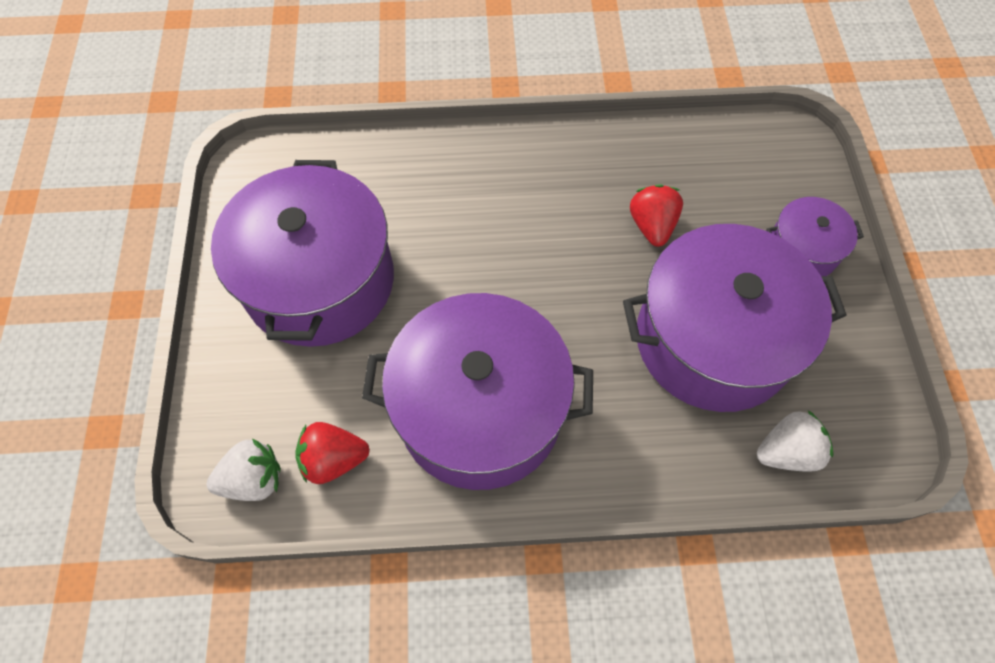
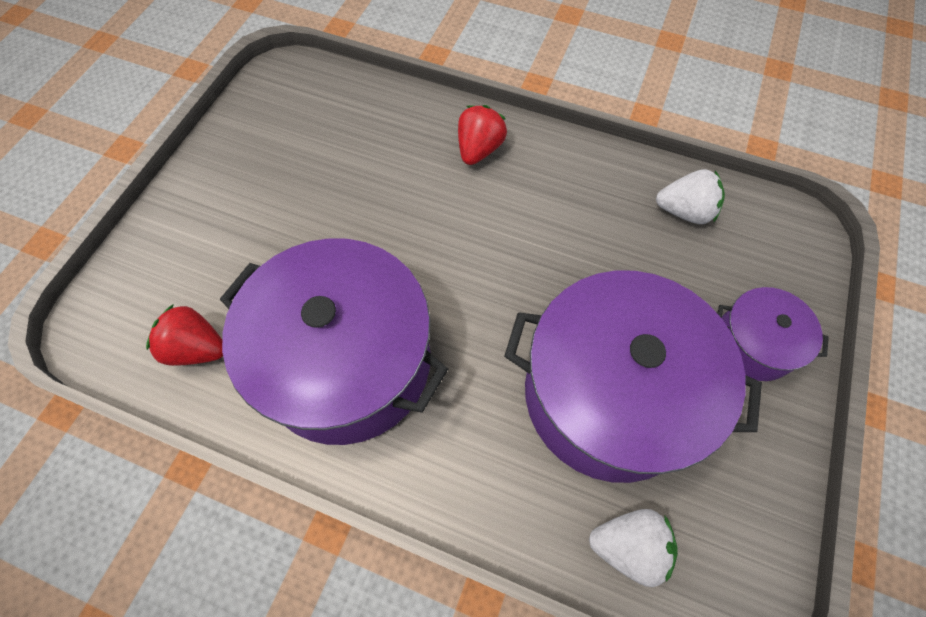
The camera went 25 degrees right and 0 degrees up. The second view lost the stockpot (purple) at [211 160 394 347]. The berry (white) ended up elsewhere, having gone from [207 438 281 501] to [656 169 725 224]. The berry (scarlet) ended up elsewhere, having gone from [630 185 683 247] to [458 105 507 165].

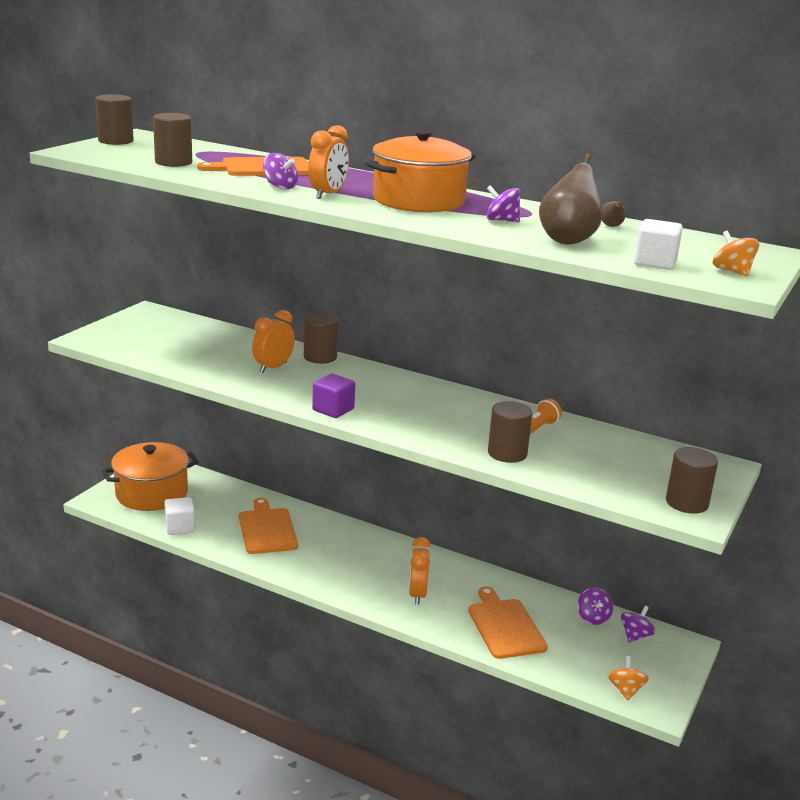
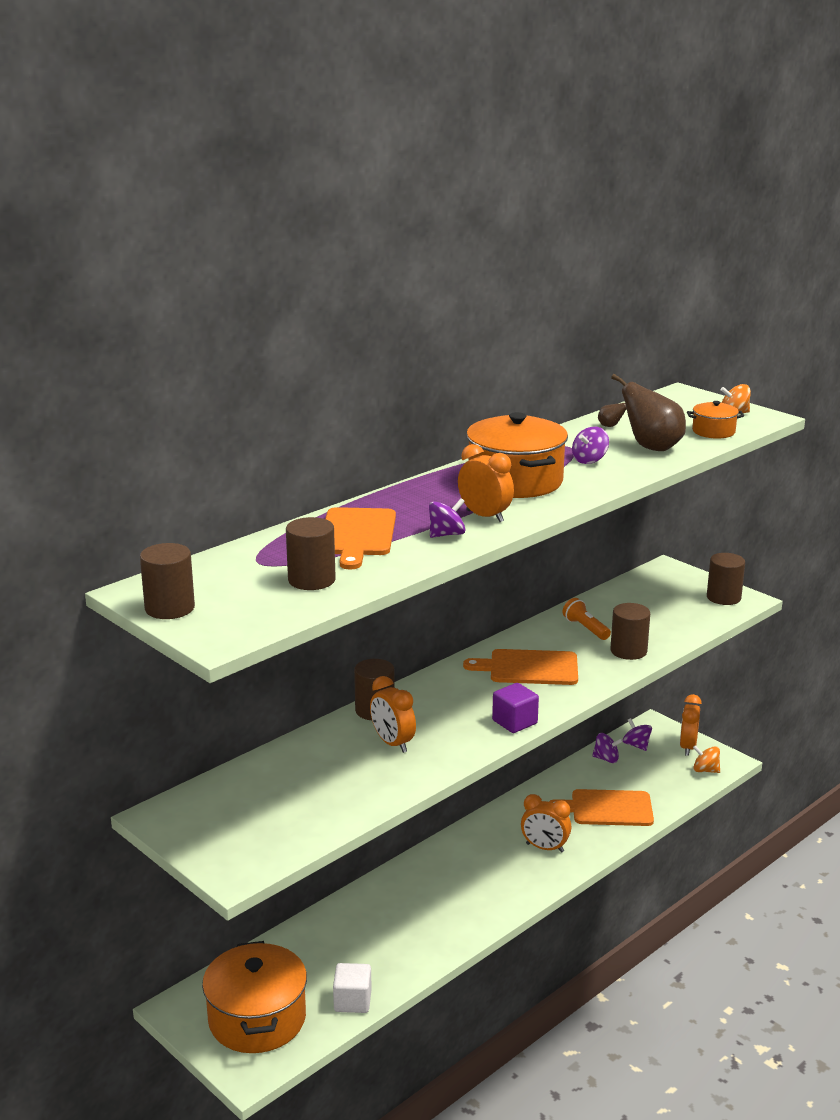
The camera went 70 degrees left and 0 degrees up. The second view gained the clock (orange) at [680 694 702 756]. The bread board (orange) ended up elsewhere, having gone from [239 498 298 554] to [463 649 578 685]. Where the solid cube (white) stood at [634 219 683 270], the stockpot (orange) came to stand at [687 401 744 439].

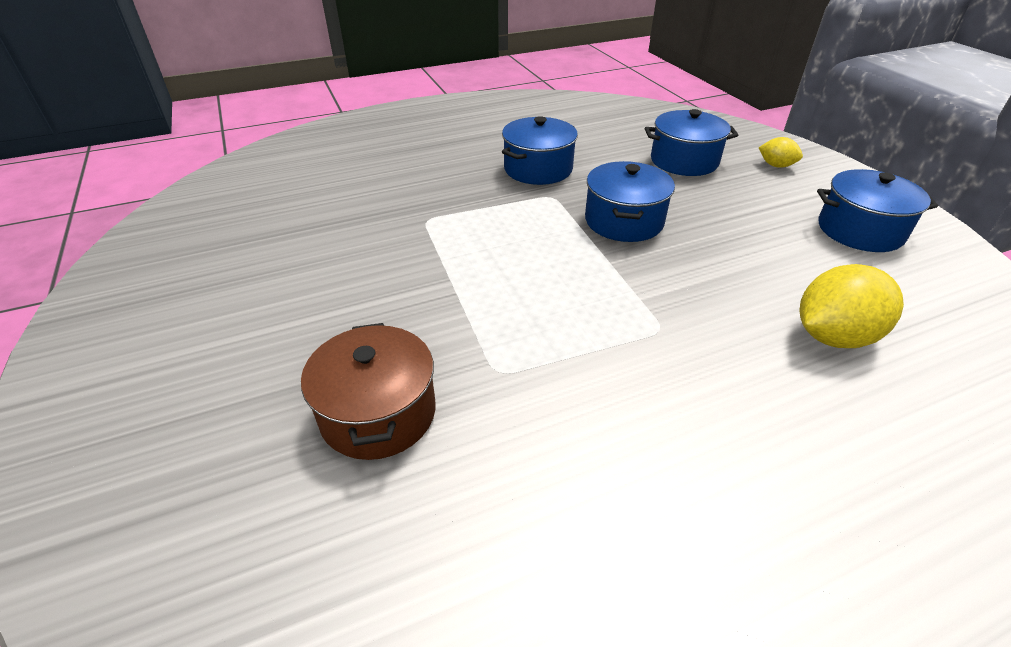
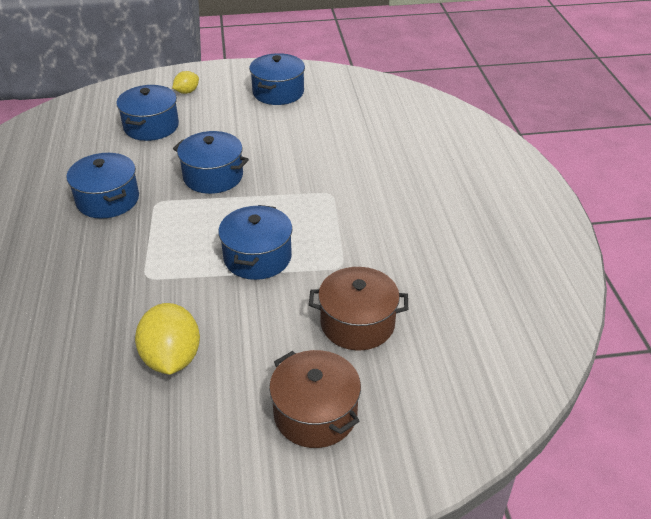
The camera went 75 degrees left and 0 degrees up. The second view gained the stockpot (cobalt) at [218 205 292 280]. The second view gained the stockpot (dark brown) at [269 350 361 448]. The lemon (yellow) ended up elsewhere, having gone from [799 264 904 348] to [135 303 200 375].

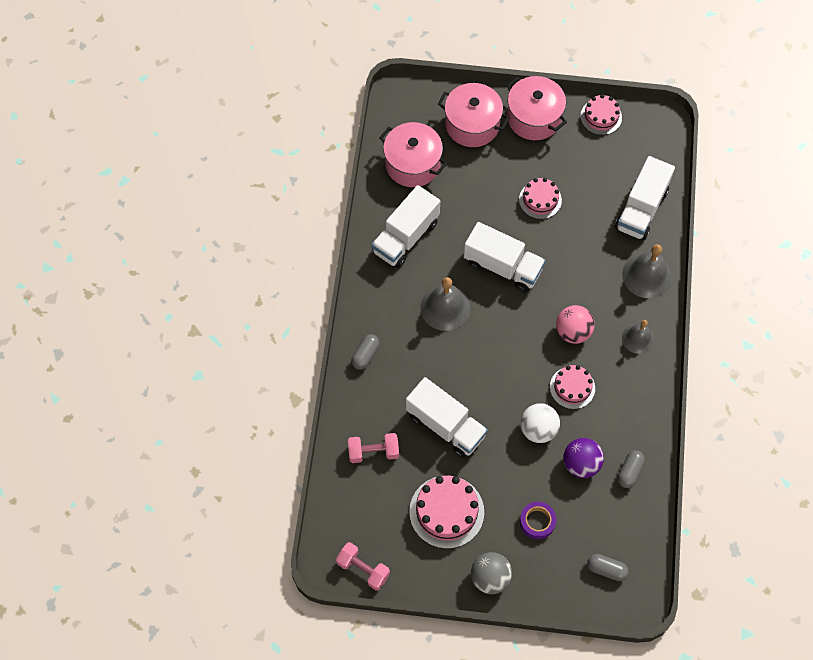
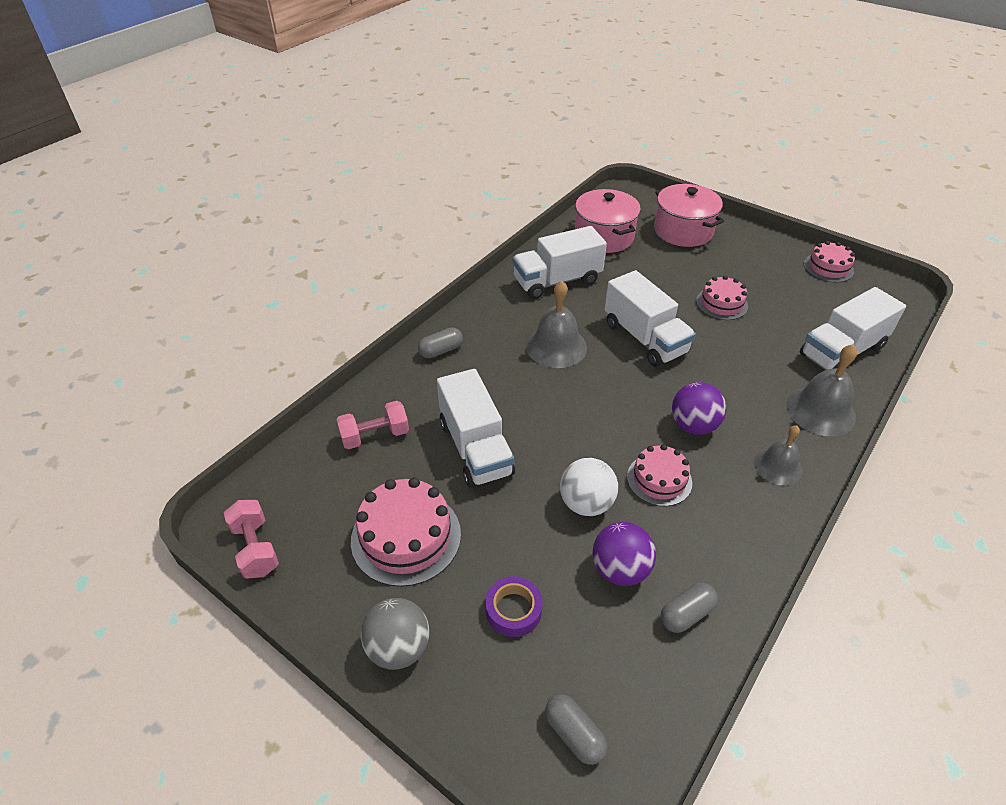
The camera went 30 degrees right and 20 degrees down. The second view lost the stockpot (rose-pink) at [506 76 567 140]. What was the ball (rose-pink) at [556 305 595 344] turned into the ball (purple) at [672 382 726 435]. The dumbbell (rose-pink) at [348 433 399 463] ended up facing another way, 45 degrees counterclockwise from before.

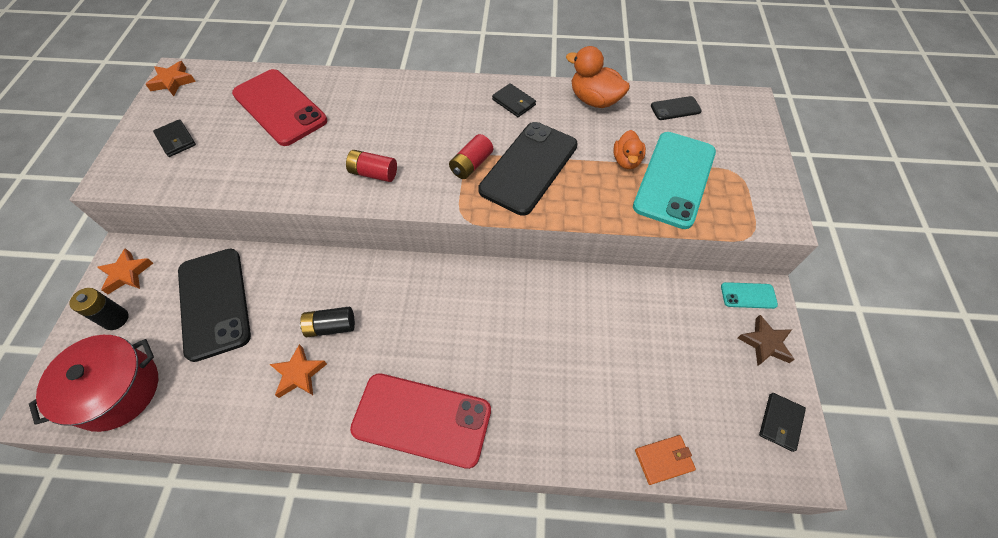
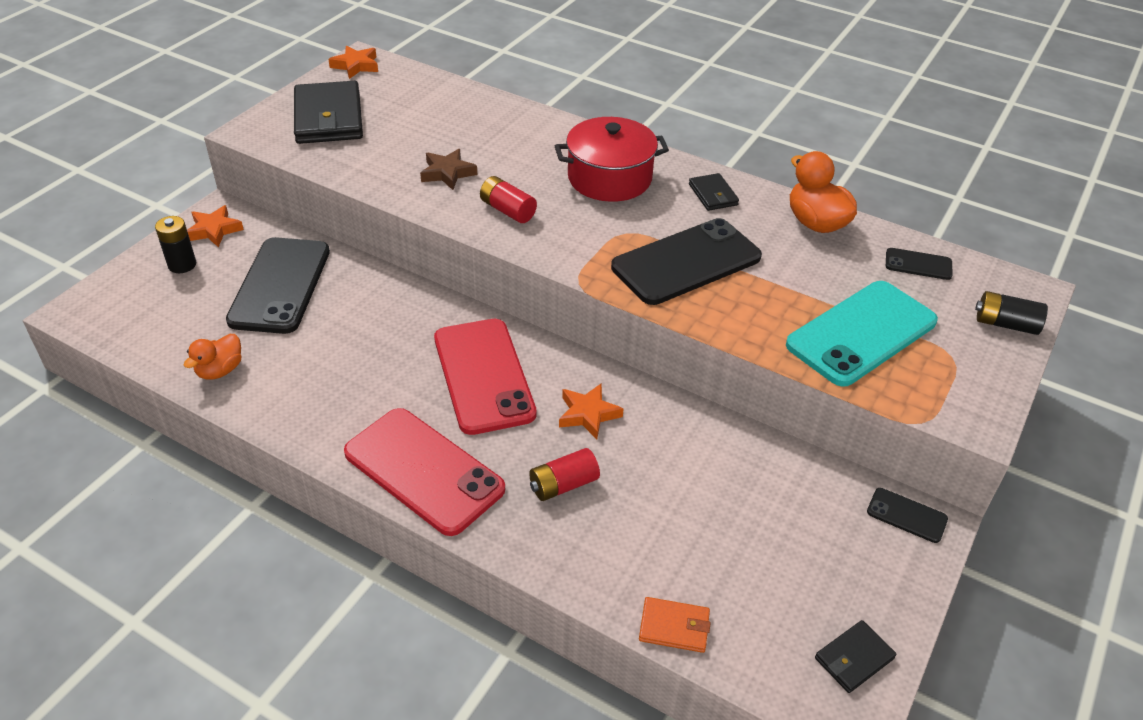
The camera went 25 degrees right and 15 degrees down. The stockpot (scarlet) ended up elsewhere, having gone from [29 335 158 432] to [555 117 669 202]. The phone (scarlet) ended up elsewhere, having gone from [232 69 327 146] to [434 319 537 435]. The star (orange) ended up elsewhere, having gone from [270 344 327 398] to [559 383 624 440]. The battery (black) ended up elsewhere, having gone from [300 306 355 337] to [975 291 1048 335]. The battery (scarlet) ended up elsewhere, having gone from [449 134 493 179] to [529 448 600 501]. The toy duck (orange) ended up elsewhere, having gone from [613 130 646 169] to [184 334 242 380]. The star (dark brown) ended up elsewhere, having gone from [738 315 795 366] to [420 149 477 190]. What was the phone (turquoise) at [721 282 778 309] turned into the phone (black) at [867 488 948 543]. The size of the billfold (black) at [153 119 196 157] changed by a factor of 2.04.

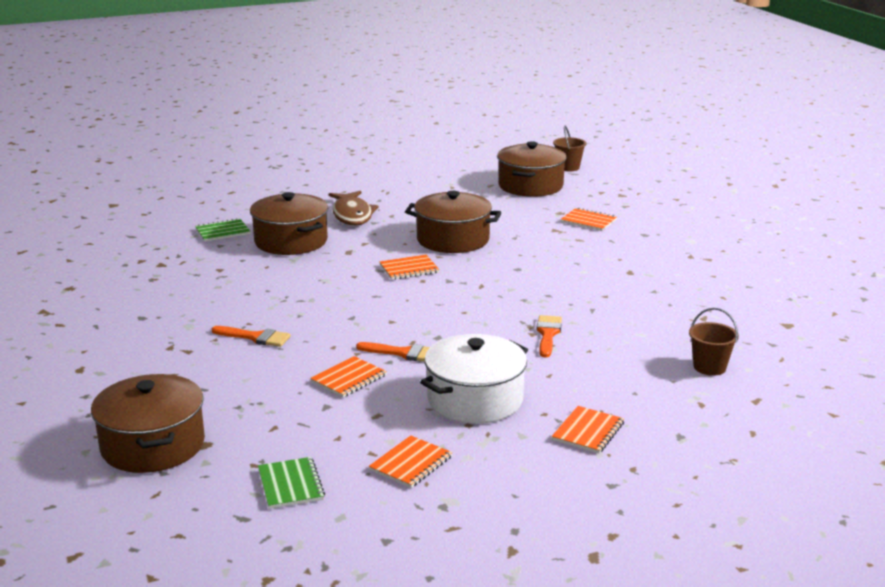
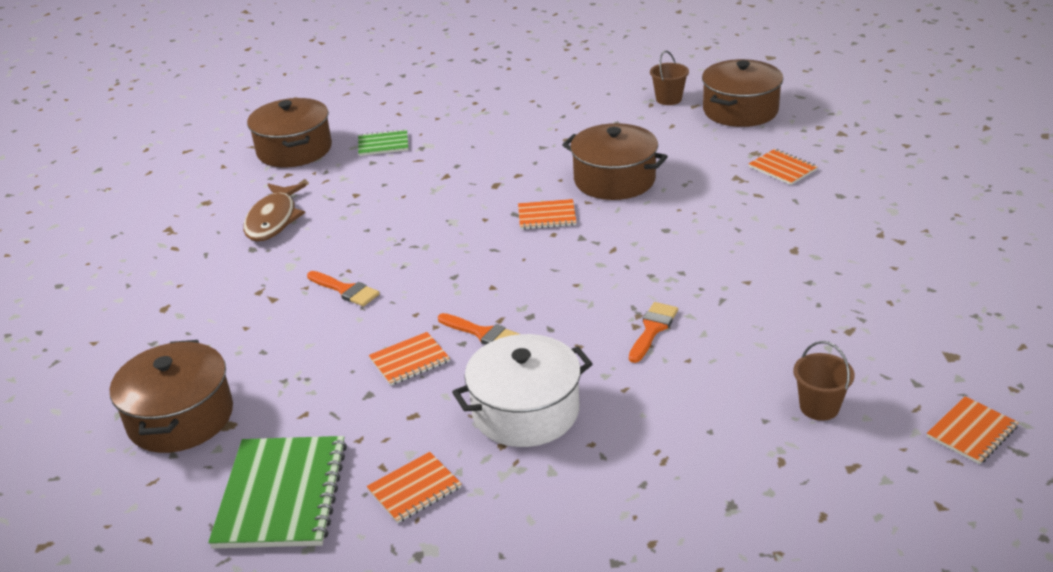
The camera went 20 degrees right and 10 degrees up. The stockpot (dark brown) ended up elsewhere, having gone from [250 192 328 255] to [247 98 332 167]. The fish figure (dark brown) ended up elsewhere, having gone from [329 191 379 225] to [243 183 306 242]. The notepad (orange) ended up elsewhere, having gone from [552 406 624 453] to [927 396 1019 464]. The sand bucket (dark brown) ended up elsewhere, having gone from [553 126 586 171] to [650 51 689 105]. The size of the notepad (green) at [258 457 325 509] changed by a factor of 1.86.

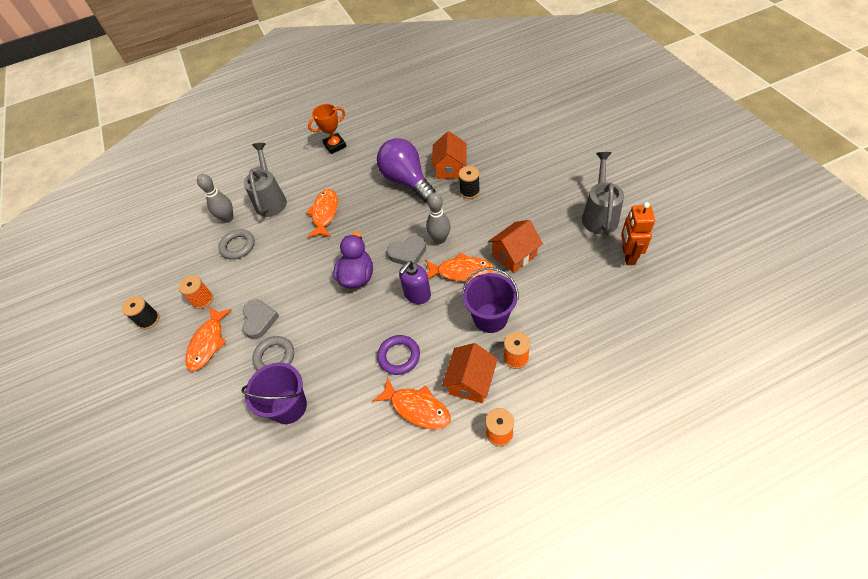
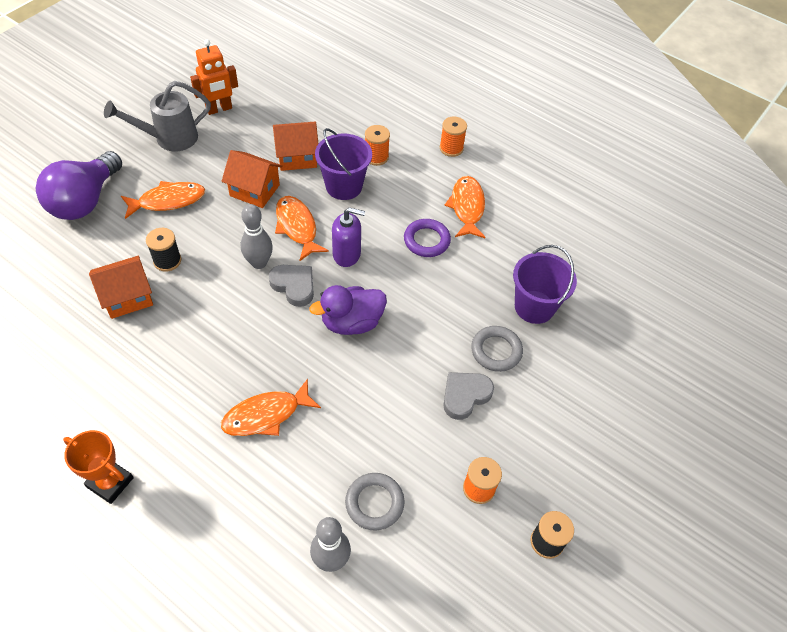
The camera went 130 degrees left and 0 degrees up. The second view lost the watering pot (ash-grey) at [244 143 287 217]. The fish figure (orange) ended up elsewhere, having gone from [185 307 232 371] to [121 181 205 219]. The lightbulb (purple) ended up elsewhere, having gone from [377 138 436 202] to [36 151 122 220]. The toy house (orange) ended up elsewhere, having gone from [442 343 498 403] to [273 122 318 171].

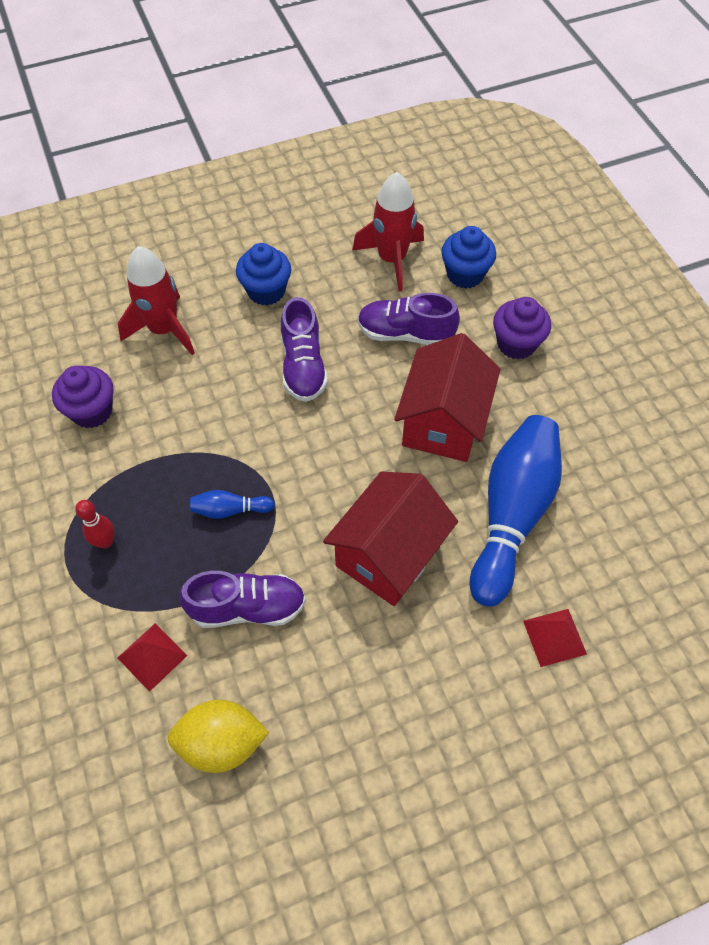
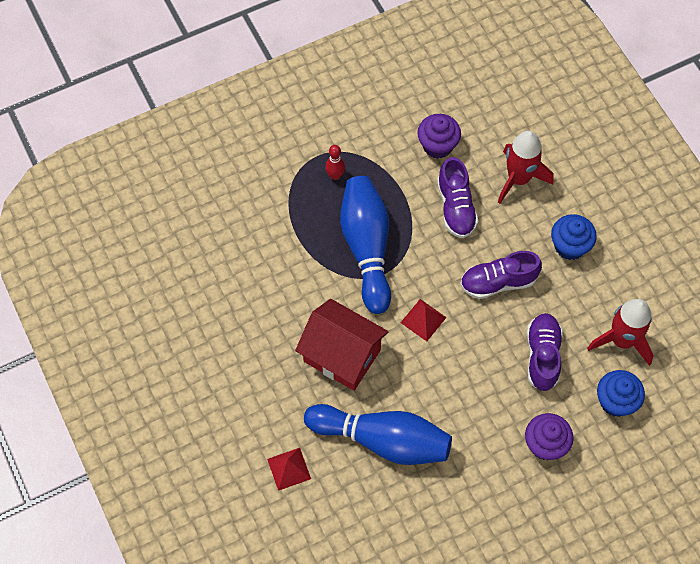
The camera went 85 degrees right and 5 degrees up. The second view lost the lemon (yellow) at [167 700 269 773]. The second view lost the toy house (scarlet) at [394 333 501 462]. The pyramid (scarlet) ended up elsewhere, having gone from [118 623 188 692] to [401 299 447 341]. The shoe (purple) ended up elsewhere, having gone from [179 571 306 628] to [437 157 478 238]. The size of the skittle (cobalt) at [190 490 275 519] changed by a factor of 2.39.

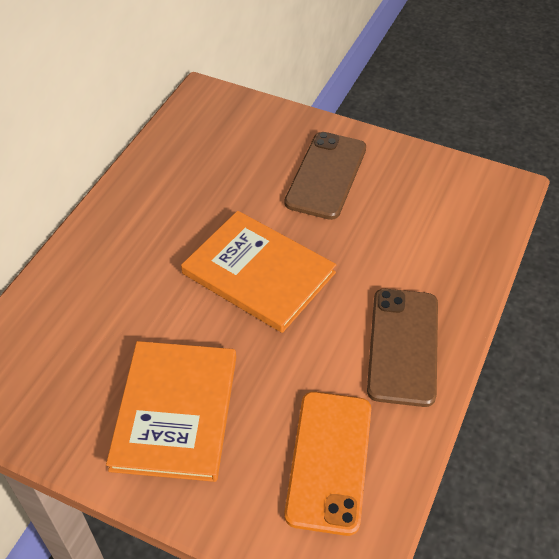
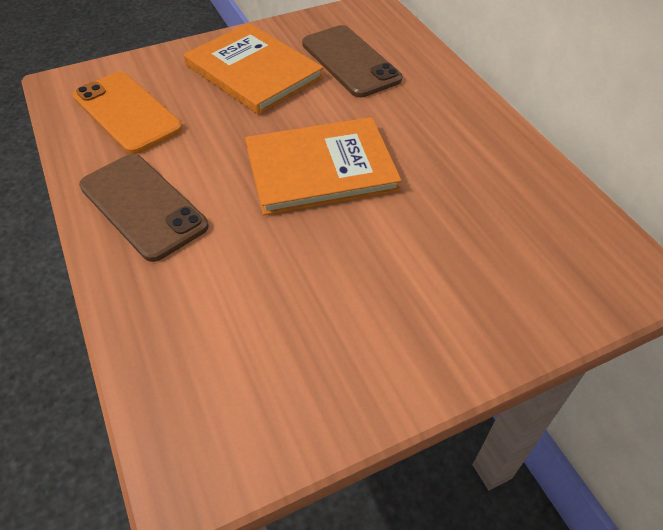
The camera went 130 degrees right and 0 degrees up. The phone (dark brown) ended up elsewhere, having gone from [284 132 366 220] to [302 25 402 97].

